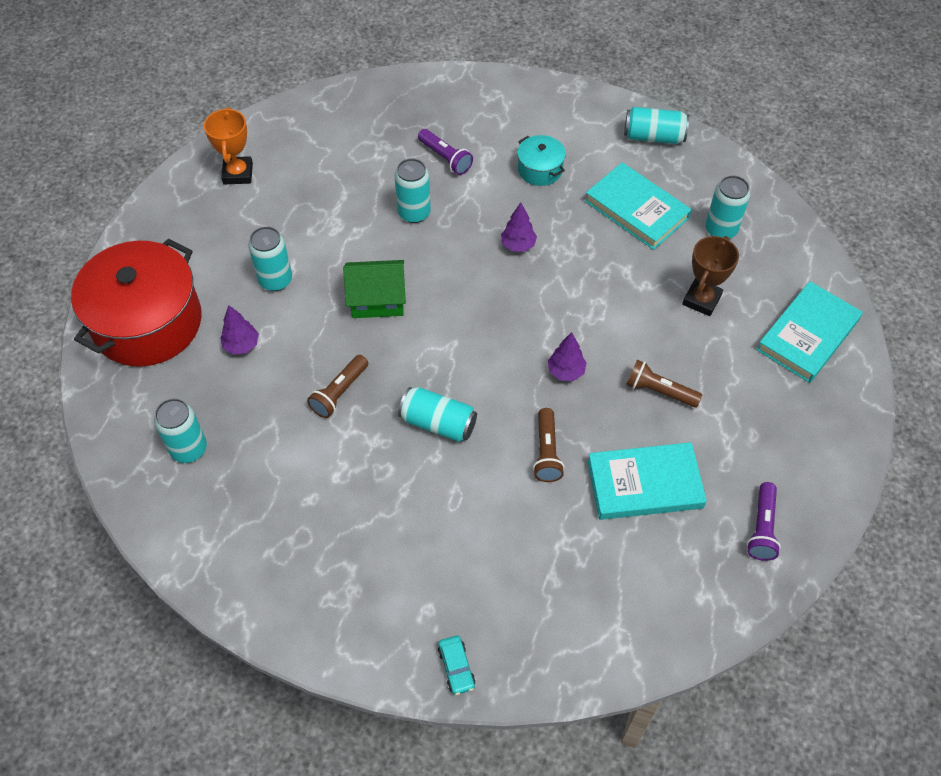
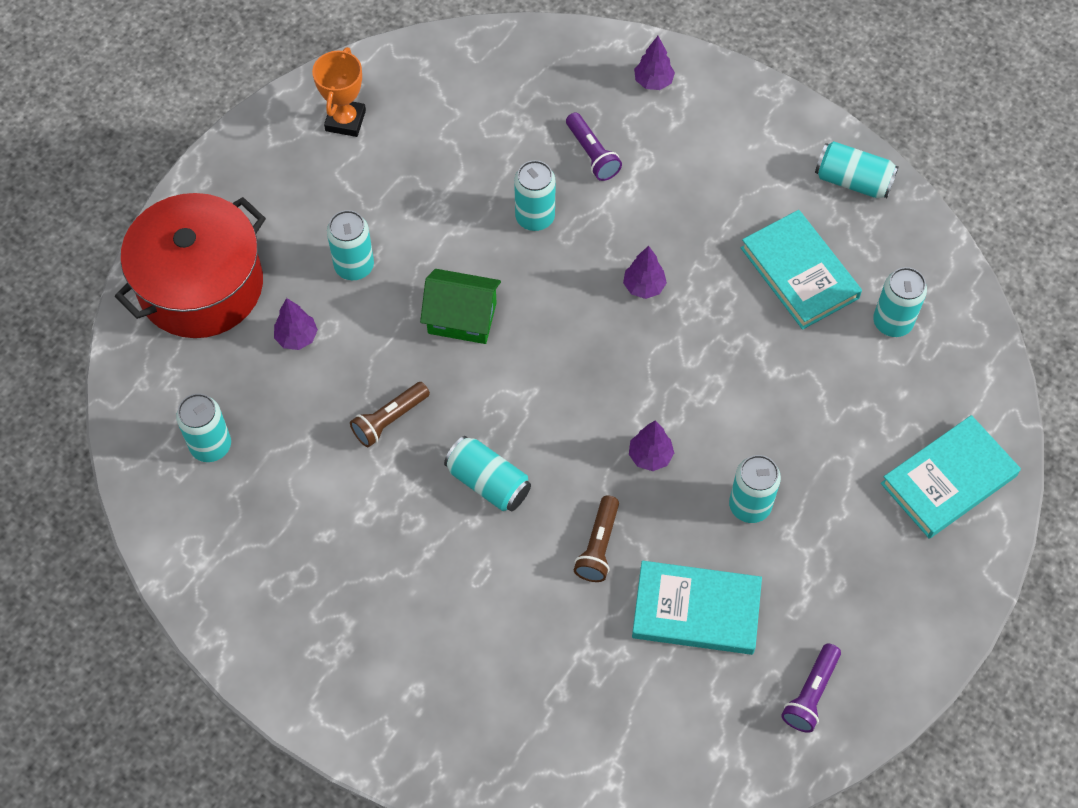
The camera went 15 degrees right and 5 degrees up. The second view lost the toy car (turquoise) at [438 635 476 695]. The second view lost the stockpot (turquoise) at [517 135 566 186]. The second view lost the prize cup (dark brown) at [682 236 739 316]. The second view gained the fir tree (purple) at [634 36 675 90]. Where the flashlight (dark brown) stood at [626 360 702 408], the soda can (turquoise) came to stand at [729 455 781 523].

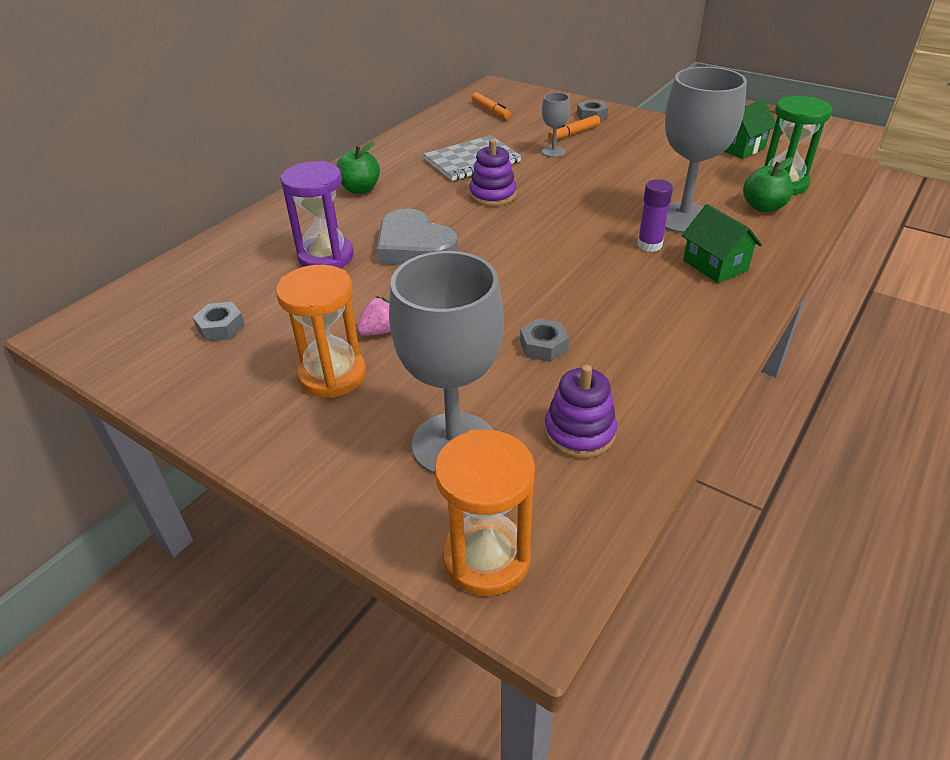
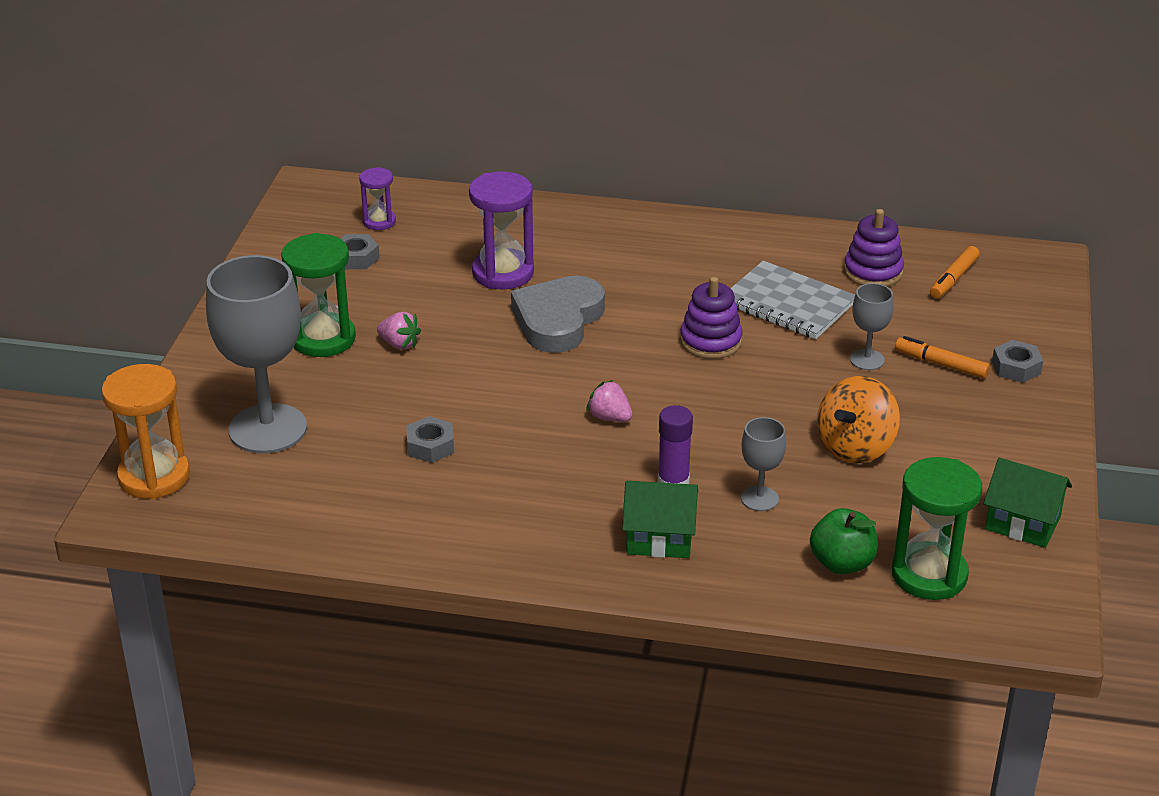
The camera went 65 degrees right and 5 degrees down. The second view lost the apple fruit (green) at [337 142 380 194]. The second view gained the sand timer (purple) at [359 167 396 230]. The second view gained the berry (rose-pink) at [586 380 633 422]. The second view gained the toy top (orange) at [817 376 900 463]. The stacking rings (purple) ended up elsewhere, having gone from [544 365 617 458] to [844 209 904 286]. What was the sand timer (orange) at [276 265 366 398] turned into the sand timer (green) at [281 233 356 357]. The toy house (green) at [681 204 762 283] ended up facing another way, 60 degrees clockwise from before. The size of the goblet (ash-grey) at [665 67 747 234] changed by a factor of 0.47.

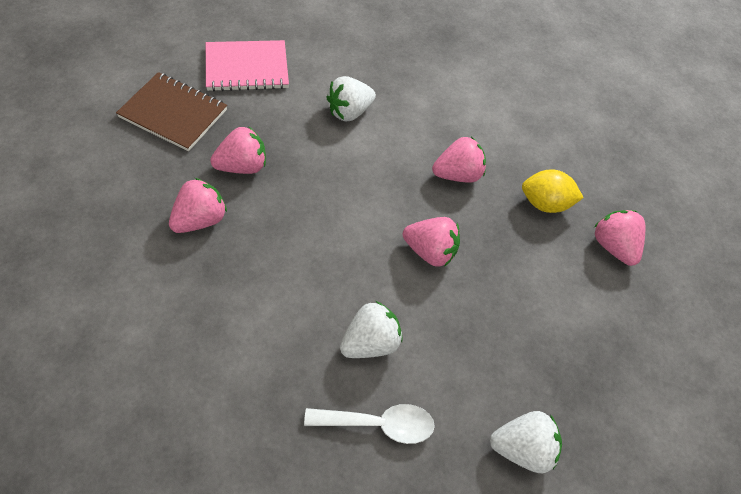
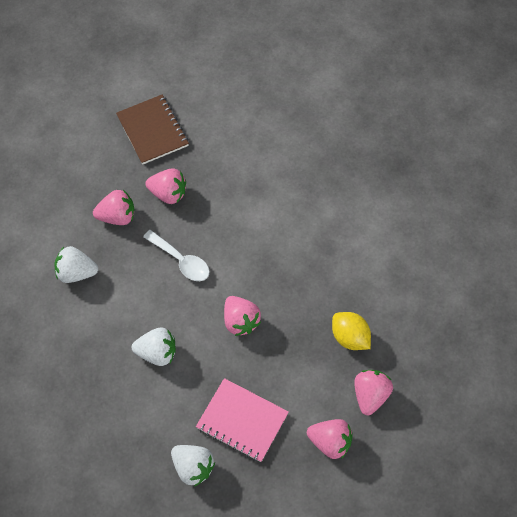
The camera went 45 degrees right and 5 degrees up. The notepad (rose-pink) ended up elsewhere, having gone from [206 40 289 91] to [196 378 289 462]. The tablespoon (white) ended up elsewhere, having gone from [304 404 435 444] to [143 230 210 281]. The berry (white) ended up elsewhere, having gone from [326 76 376 121] to [54 246 98 283]. The berry (rose-pink) ended up elsewhere, having gone from [432 137 486 183] to [307 419 352 459].

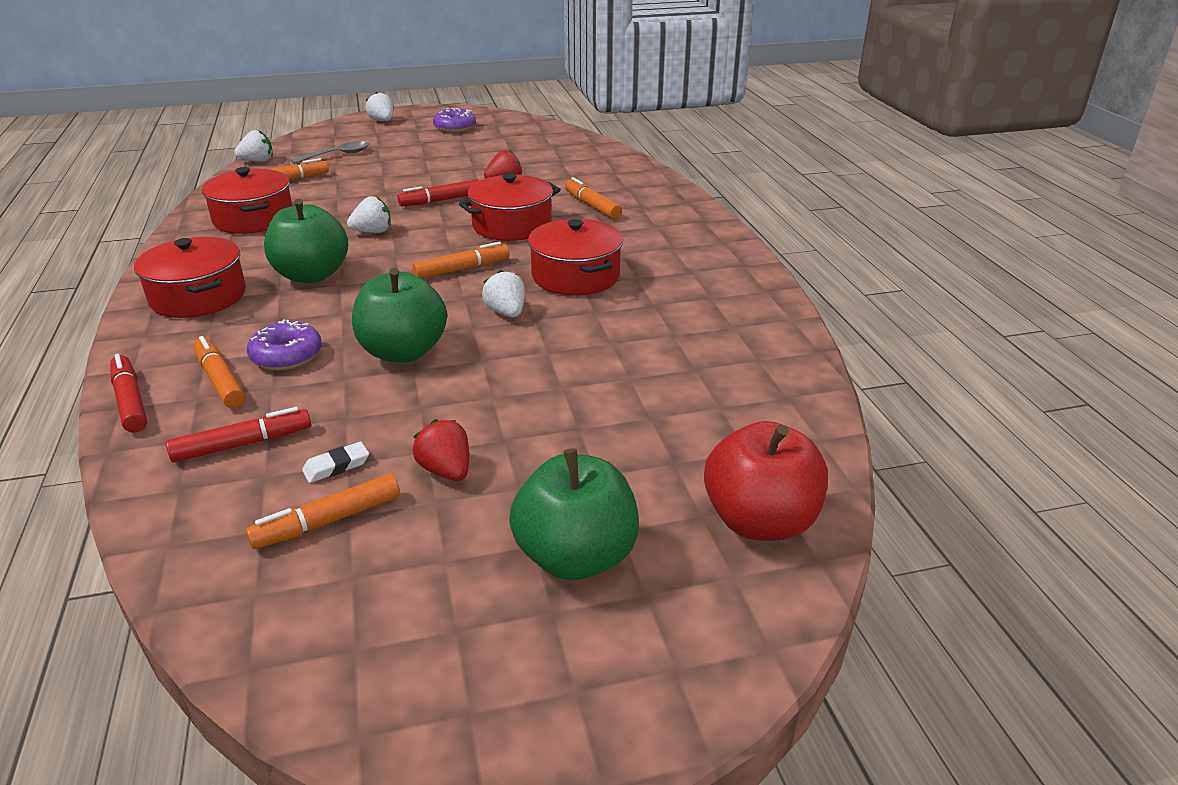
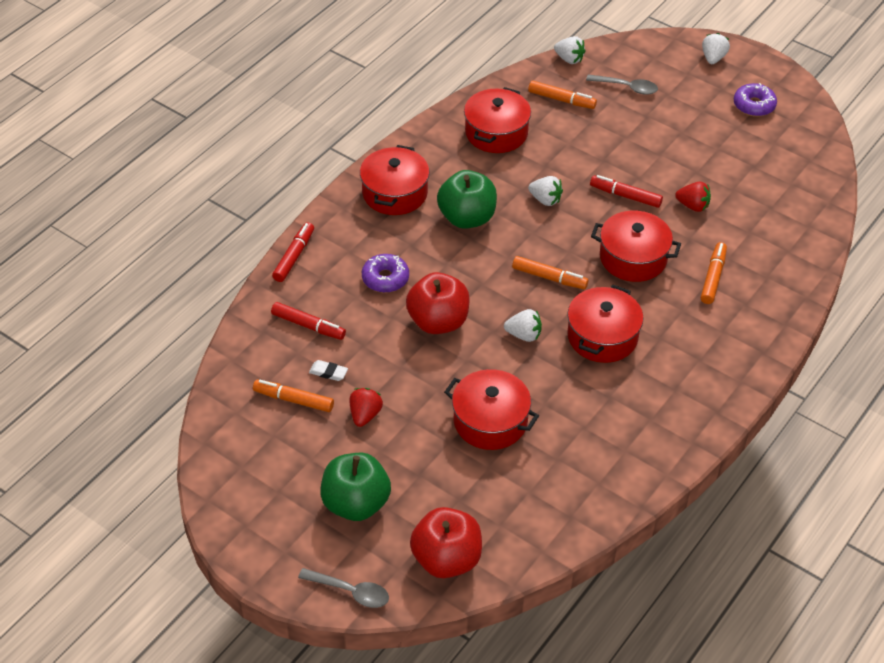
The camera went 50 degrees right and 15 degrees up. The second view lost the felt pen (orange) at [194 336 246 408]. The second view gained the tablespoon (ash-grey) at [298 568 389 608]. The second view gained the stockpot (scarlet) at [444 369 539 450]. What was the apple fruit (green) at [352 268 447 363] turned into the apple fruit (scarlet) at [406 272 470 334]. The berry (white) at [482 270 525 317] ended up facing another way, 75 degrees clockwise from before.

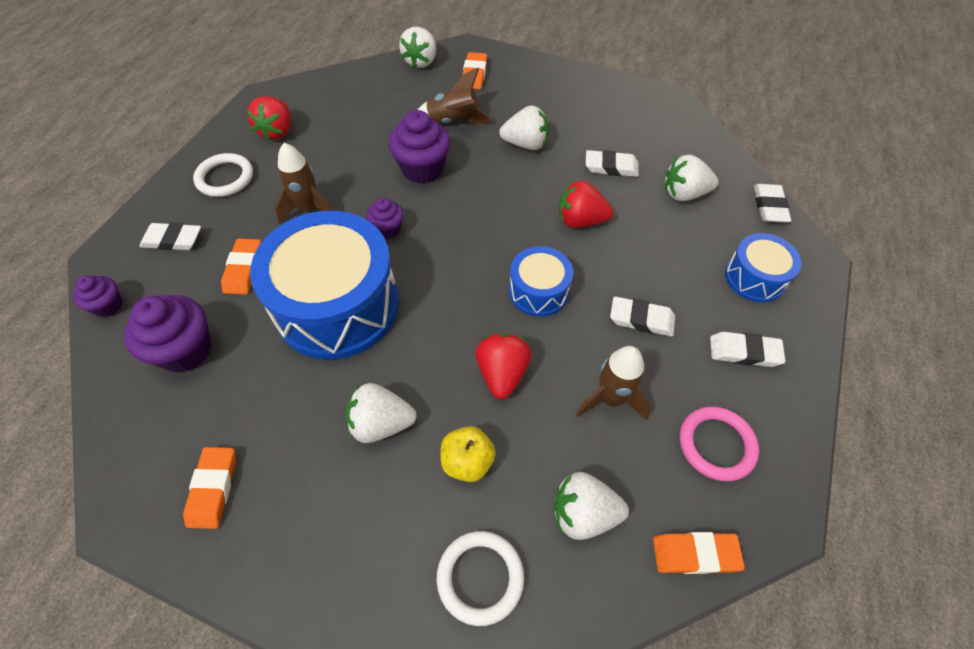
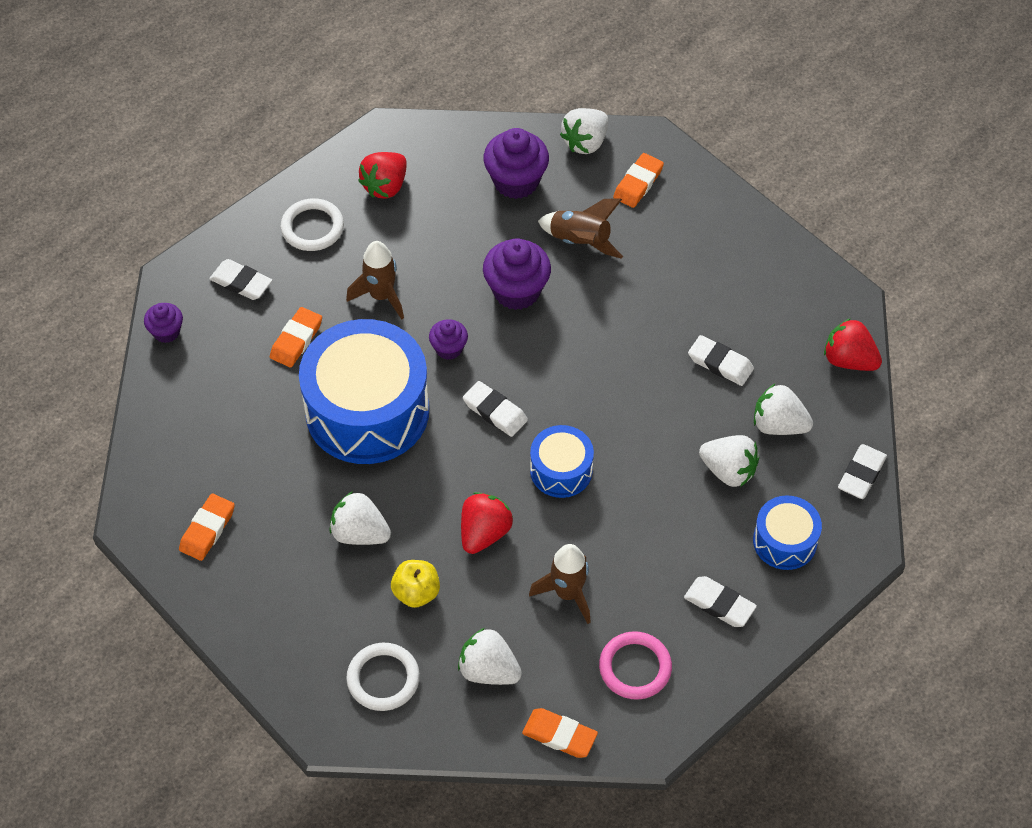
The camera went 25 degrees right and 0 degrees up. The muffin (purple) ended up elsewhere, having gone from [124 295 212 373] to [483 128 549 199]. The berry (white) ended up elsewhere, having gone from [499 105 549 150] to [699 435 759 487]. The berry (scarlet) ended up elsewhere, having gone from [559 181 613 228] to [824 318 882 371]. The pencil eraser (white) ended up elsewhere, having gone from [610 296 675 337] to [463 381 528 437].

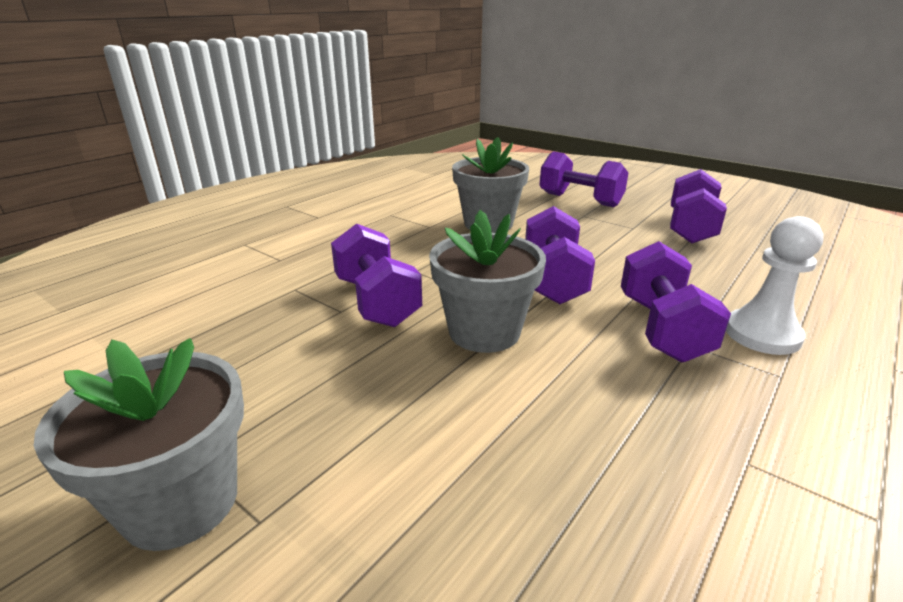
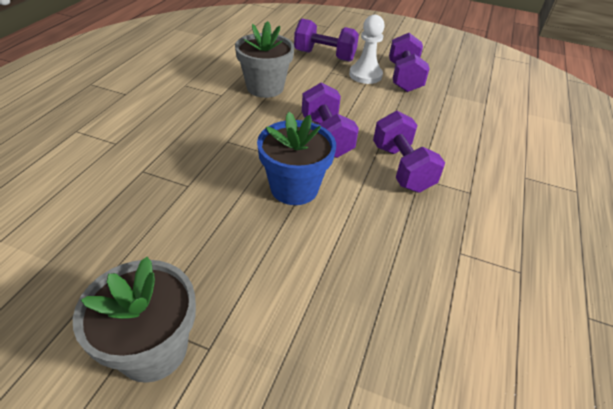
The camera went 20 degrees left and 15 degrees up. The second view lost the dumbbell (purple) at [331 223 422 327]. The pawn (white) ended up elsewhere, having gone from [726 216 823 355] to [349 15 385 84]. What was the potted plant (ash-grey) at [429 210 546 353] turned into the potted plant (cobalt) at [257 112 336 205].

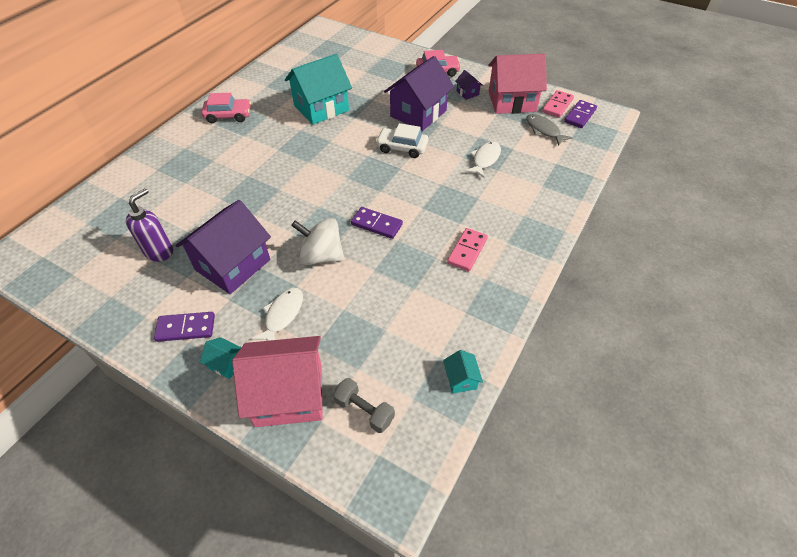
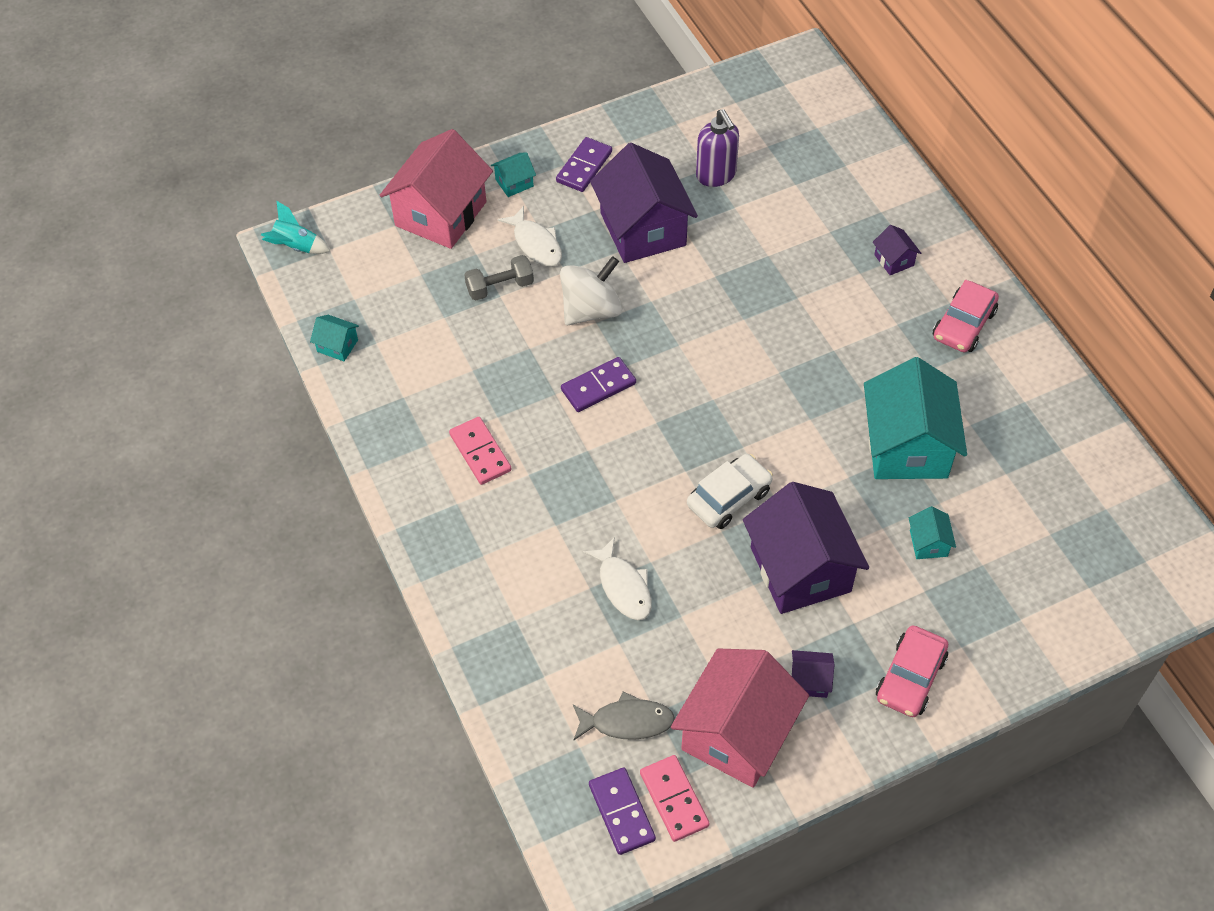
The camera went 125 degrees right and 5 degrees up. The second view gained the spaceship (turquoise) at [261 201 330 254]. The second view gained the toy house (purple) at [873 225 921 275]. The second view gained the toy house (turquoise) at [909 506 956 559]. The dumbbell (ash-grey) ended up elsewhere, having gone from [333 378 395 433] to [464 255 534 300].

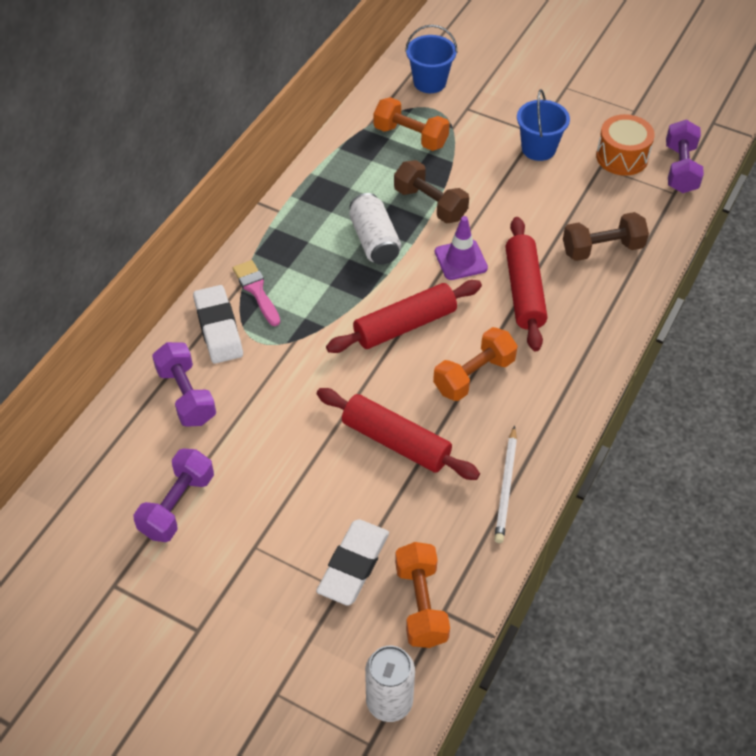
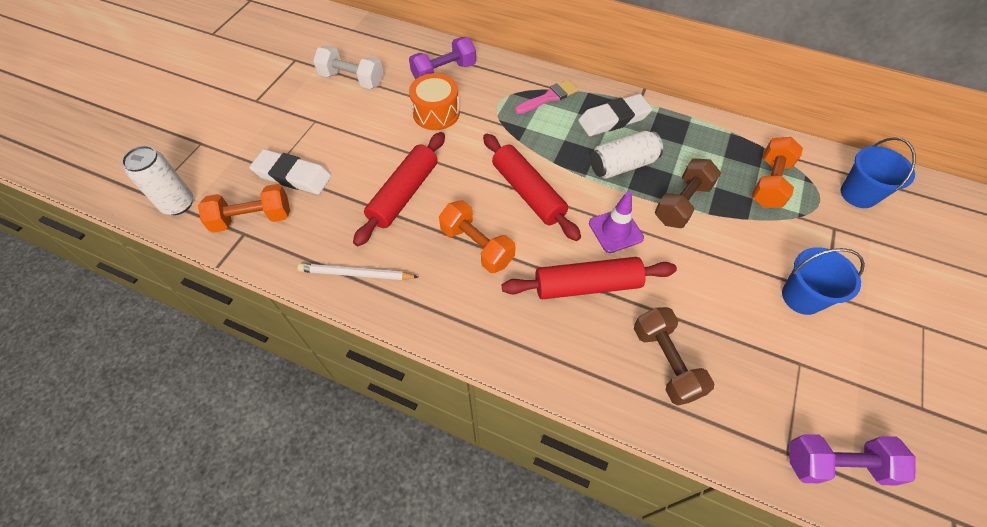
The camera went 85 degrees right and 5 degrees up. The pencil eraser (white) ended up elsewhere, having gone from [193 285 243 364] to [578 94 652 136]. The toy drum (orange) ended up elsewhere, having gone from [596 114 655 176] to [409 73 460 130]. What was the dumbbell (purple) at [133 449 214 542] turned into the dumbbell (white) at [313 46 384 89].

